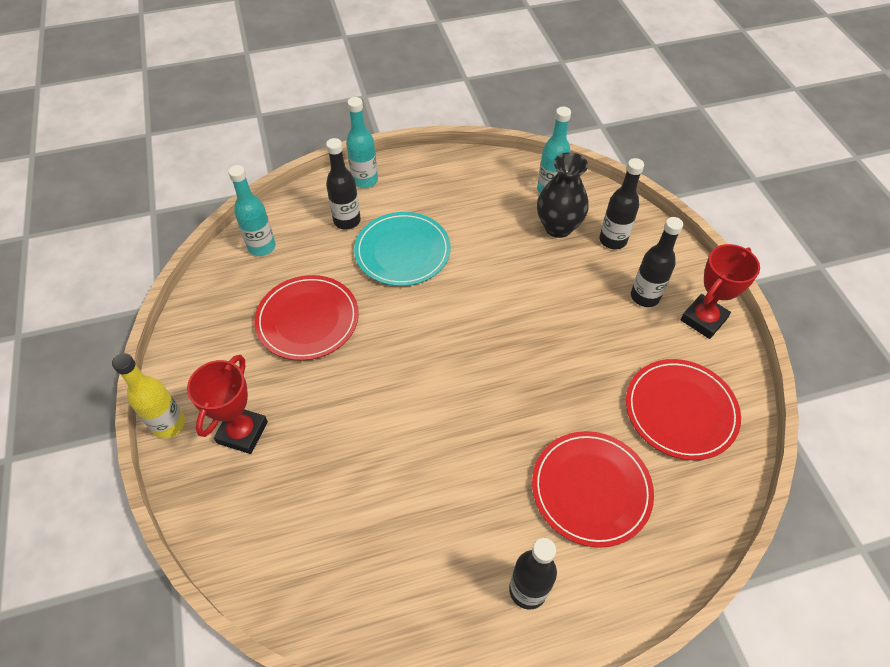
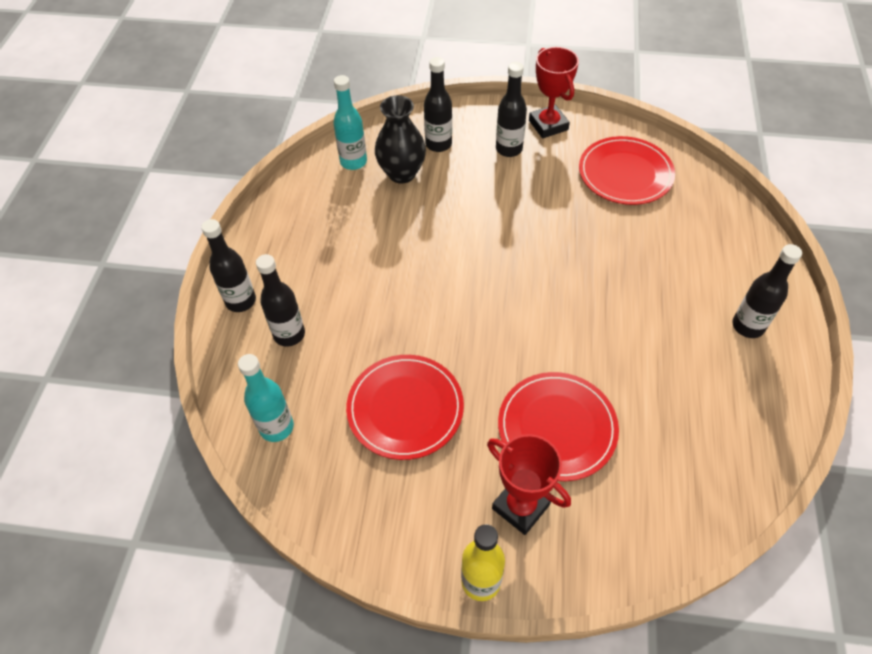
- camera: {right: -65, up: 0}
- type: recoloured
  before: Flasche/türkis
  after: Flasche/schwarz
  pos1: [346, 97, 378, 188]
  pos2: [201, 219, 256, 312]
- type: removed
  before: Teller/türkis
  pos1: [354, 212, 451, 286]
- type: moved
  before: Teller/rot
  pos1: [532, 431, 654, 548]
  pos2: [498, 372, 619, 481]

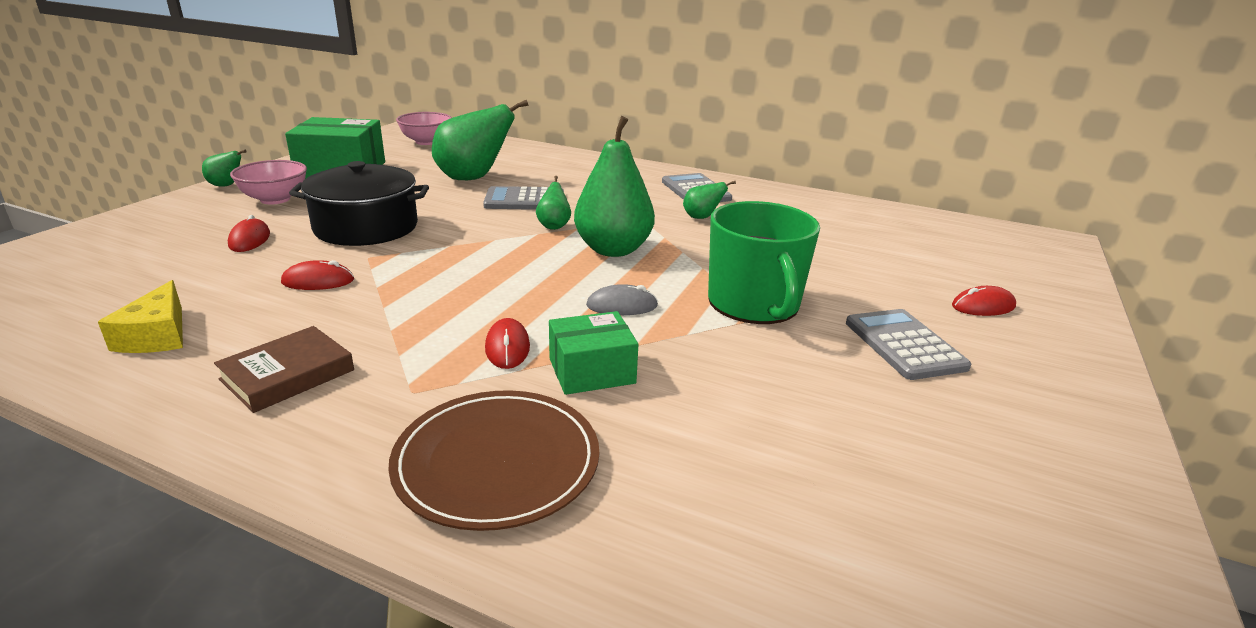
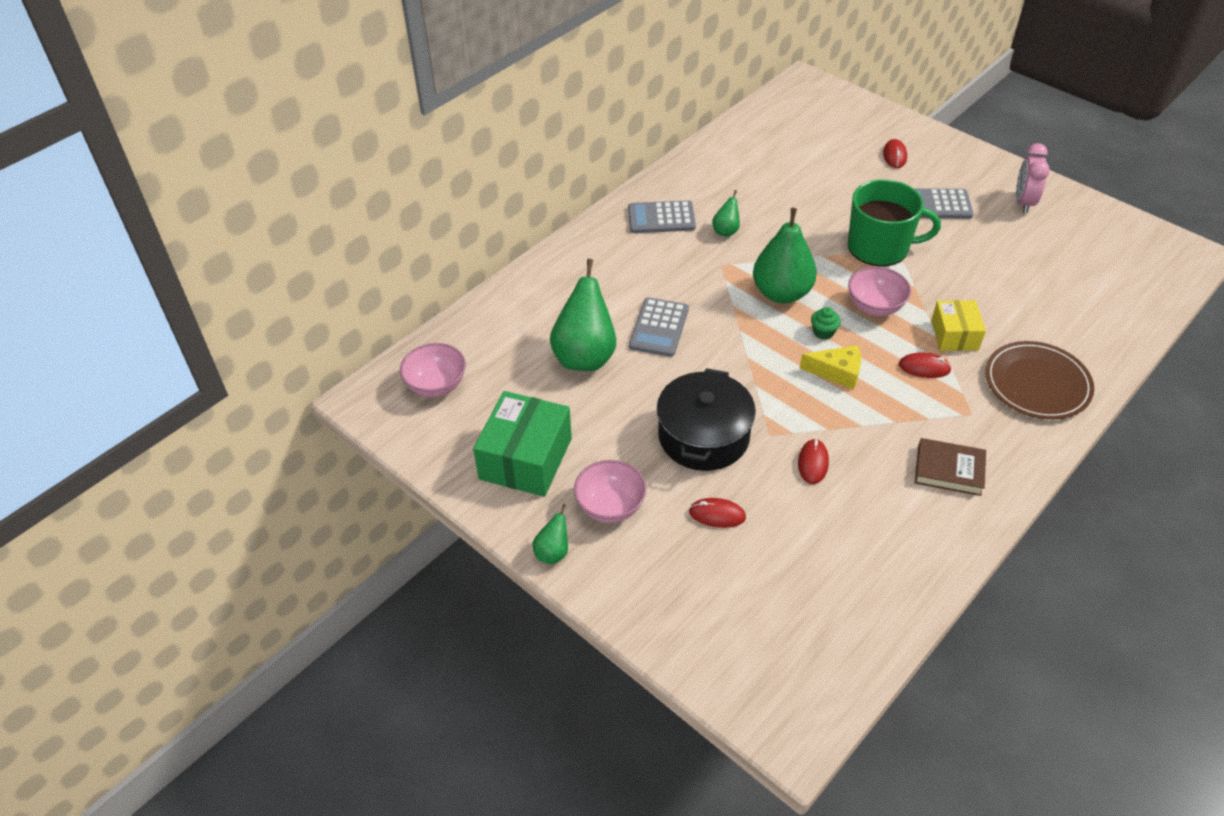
- camera: {right: -70, up: 20}
- type: removed
  before: Birne/grün
  pos1: [536, 176, 571, 230]
- type: moved
  before: Käse/gelb
  pos1: [98, 280, 183, 353]
  pos2: [800, 345, 861, 390]
- type: replaced
  before: Computermaus/grau
  after: Schüssel/rosa
  pos1: [586, 284, 658, 315]
  pos2: [848, 267, 911, 316]
- type: recoloured
  before: Schachtel/grün
  after: Schachtel/gelb
  pos1: [549, 311, 638, 395]
  pos2: [931, 300, 986, 351]
- type: turned
  before: Buch/braun
  pos1: [214, 326, 354, 413]
  pos2: [915, 438, 986, 496]
  turn: -45
- type: added
  after: Wecker/rosa
  pos2: [1016, 143, 1050, 213]
- type: added
  after: Muffin/grün
  pos2: [811, 307, 841, 340]

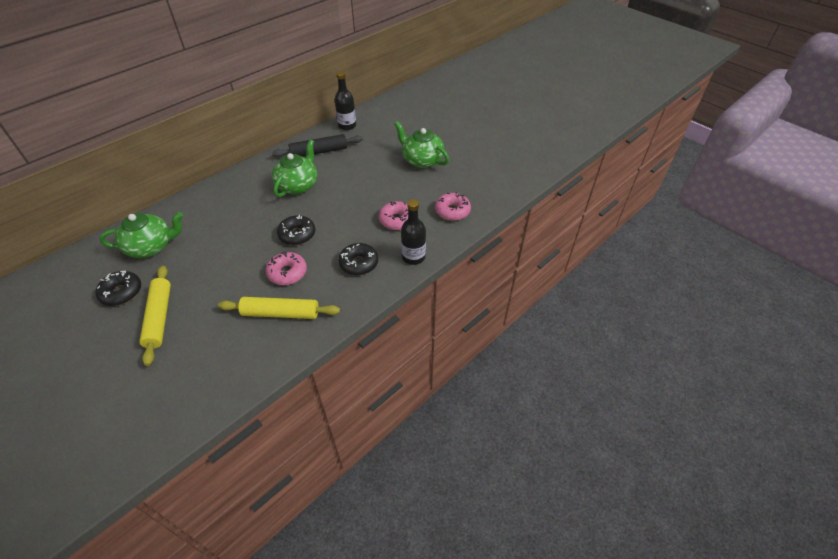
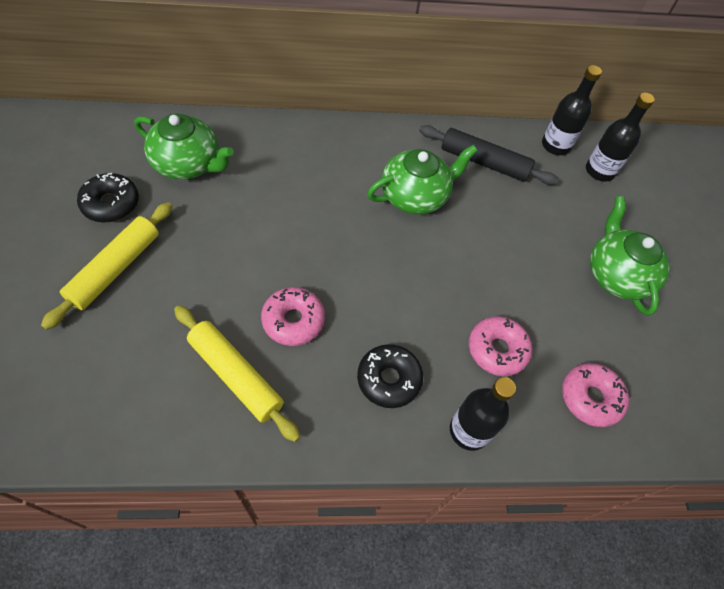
- camera: {right: 35, up: 10}
- type: removed
  before: Donut/schwarz
  pos1: [277, 215, 315, 245]
- type: added
  after: Flasche/schwarz
  pos2: [586, 92, 655, 181]

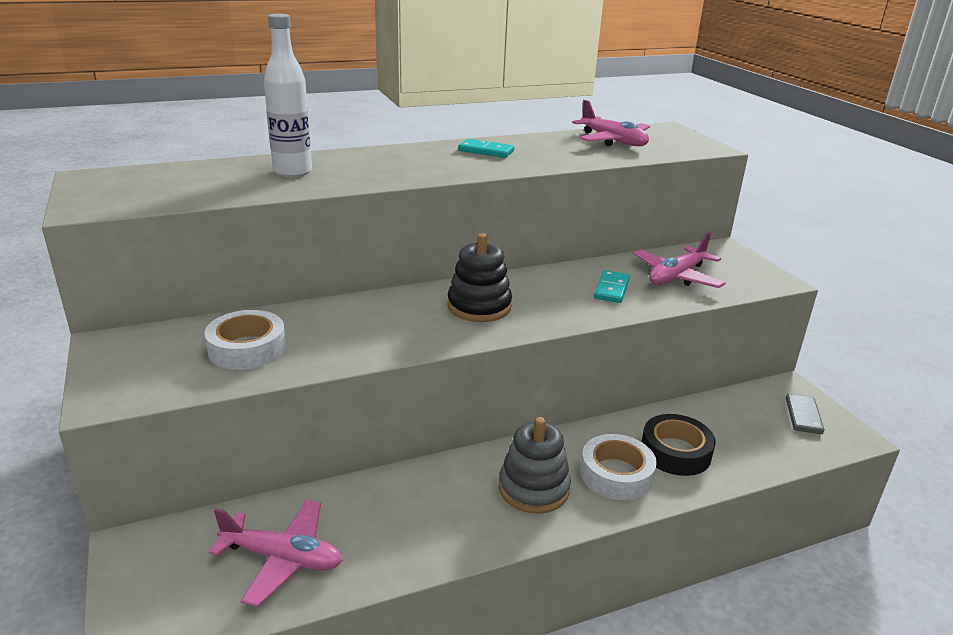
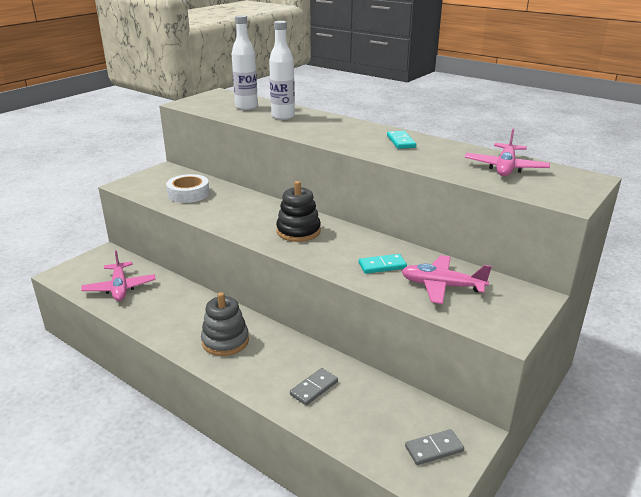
- camera: {right: 60, up: 0}
- type: replaced
  before: Klebeband/schwarz
  after: Dominostein/grau
  pos1: [642, 414, 716, 476]
  pos2: [290, 368, 338, 406]
- type: removed
  before: Klebeband/weiß
  pos1: [580, 434, 657, 500]
- type: added
  after: Flasche/weiß
  pos2: [232, 15, 258, 110]

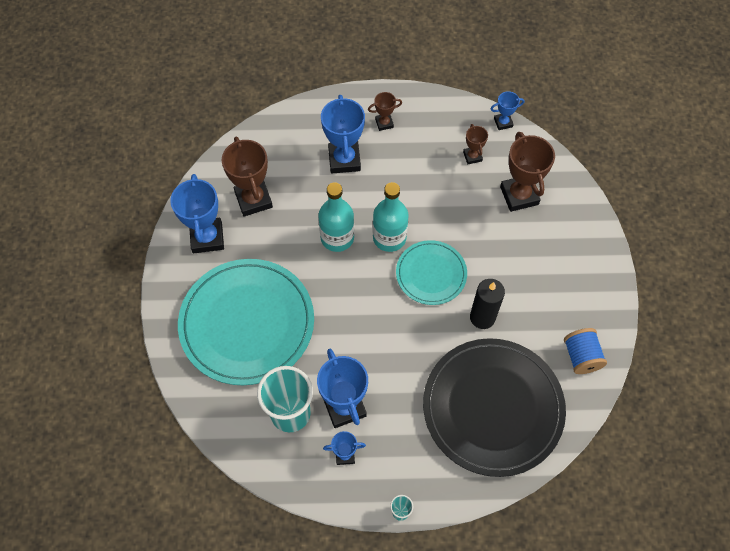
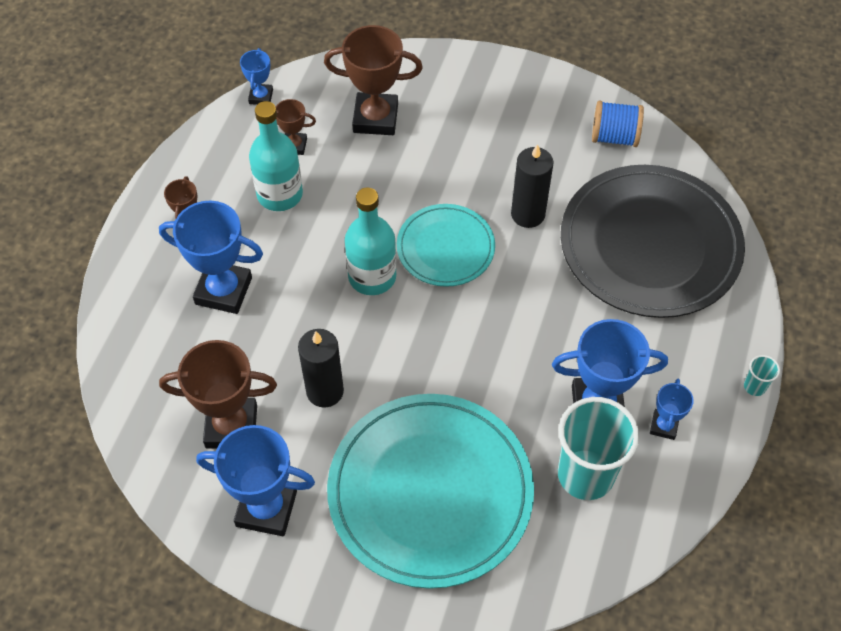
- camera: {right: -70, up: -5}
- type: moved
  before: Flasche/türkis
  pos1: [319, 182, 354, 252]
  pos2: [249, 101, 303, 211]
- type: added
  after: Kerze/schwarz
  pos2: [298, 329, 344, 408]

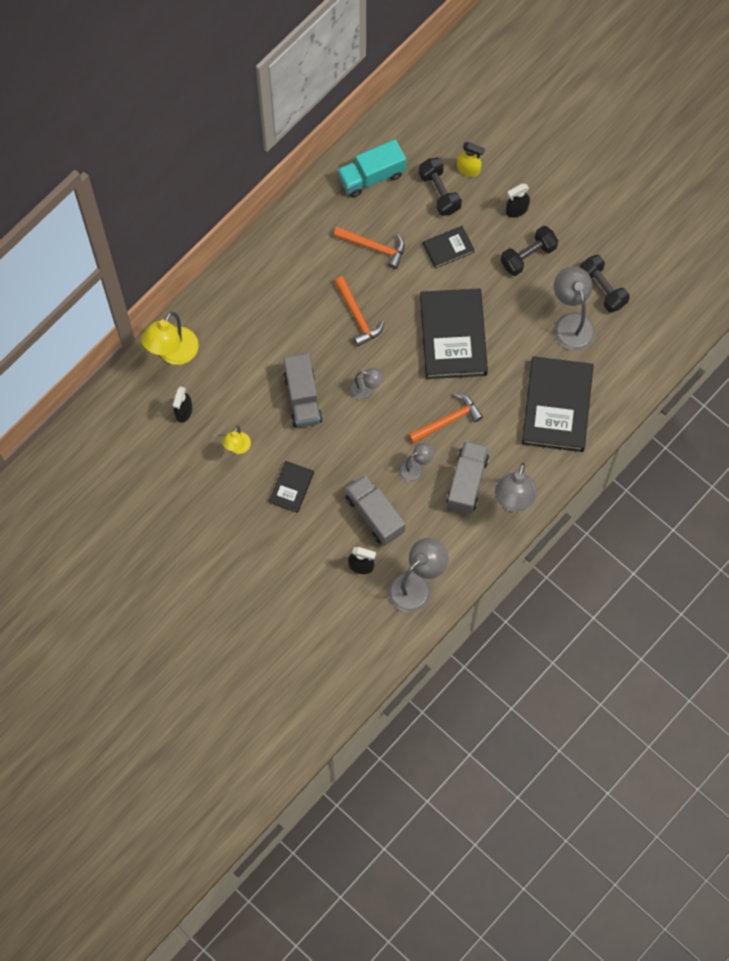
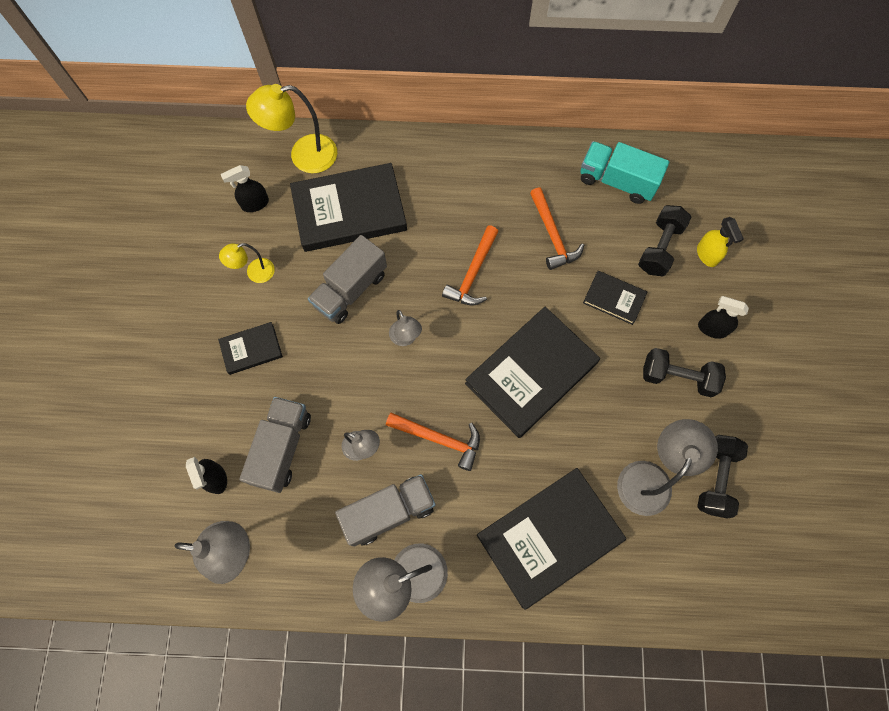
- camera: {right: 50, up: 0}
- type: added
  after: Buch/schwarz
  pos2: [290, 163, 407, 252]

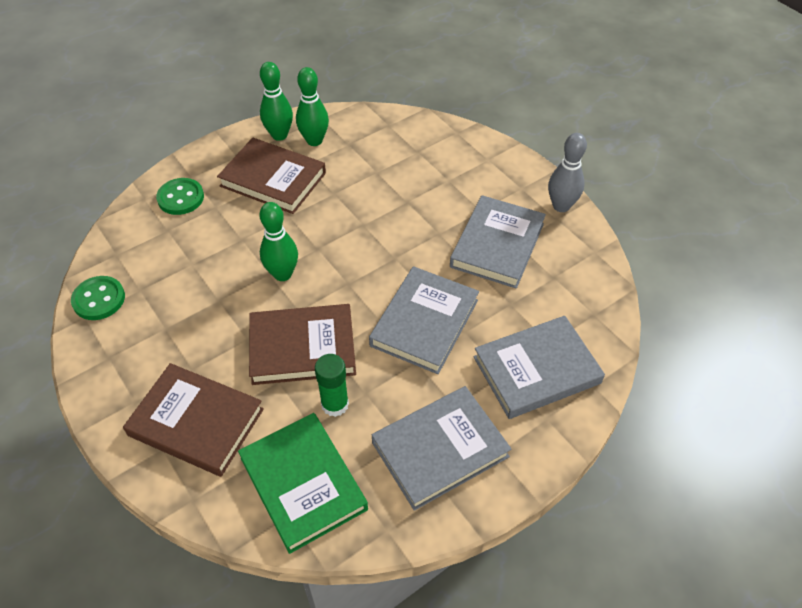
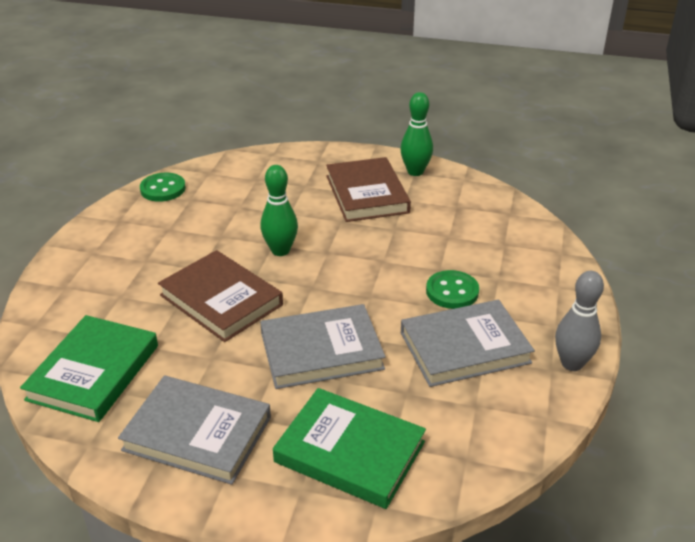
- camera: {right: 50, up: -15}
- type: removed
  before: Bowlingkegel/grün
  pos1: [296, 67, 329, 146]
- type: moved
  before: Knopf/grün
  pos1: [156, 178, 204, 215]
  pos2: [426, 270, 479, 309]
- type: recoloured
  before: Buch/grau
  after: Buch/grün
  pos1: [474, 316, 605, 419]
  pos2: [273, 388, 426, 509]
- type: removed
  before: Klebestift/grün
  pos1: [315, 354, 349, 417]
- type: removed
  before: Buch/braun
  pos1: [123, 363, 264, 477]

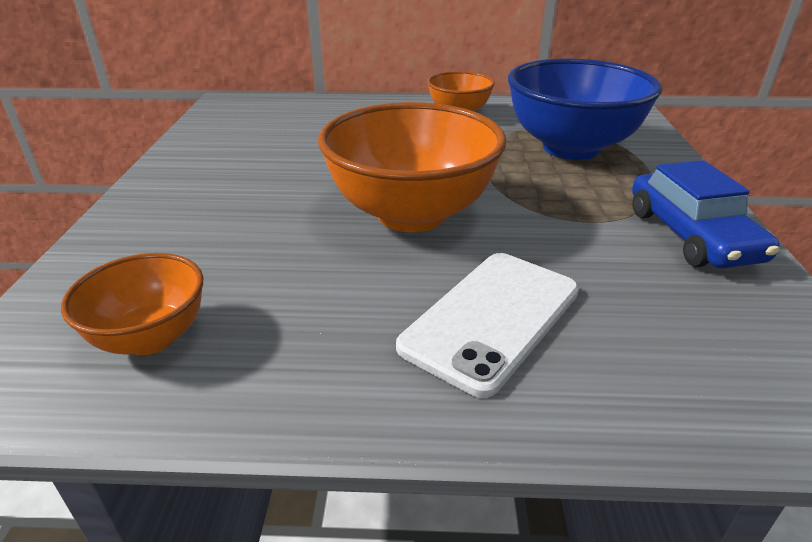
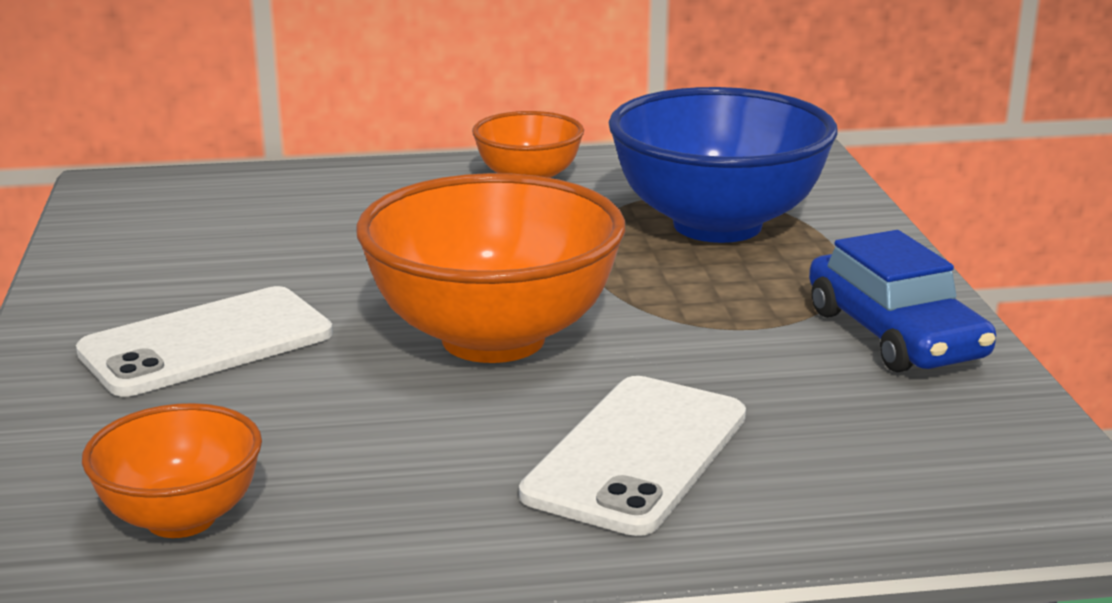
- camera: {right: -10, up: -10}
- type: added
  after: Handy/weiß
  pos2: [76, 286, 333, 396]

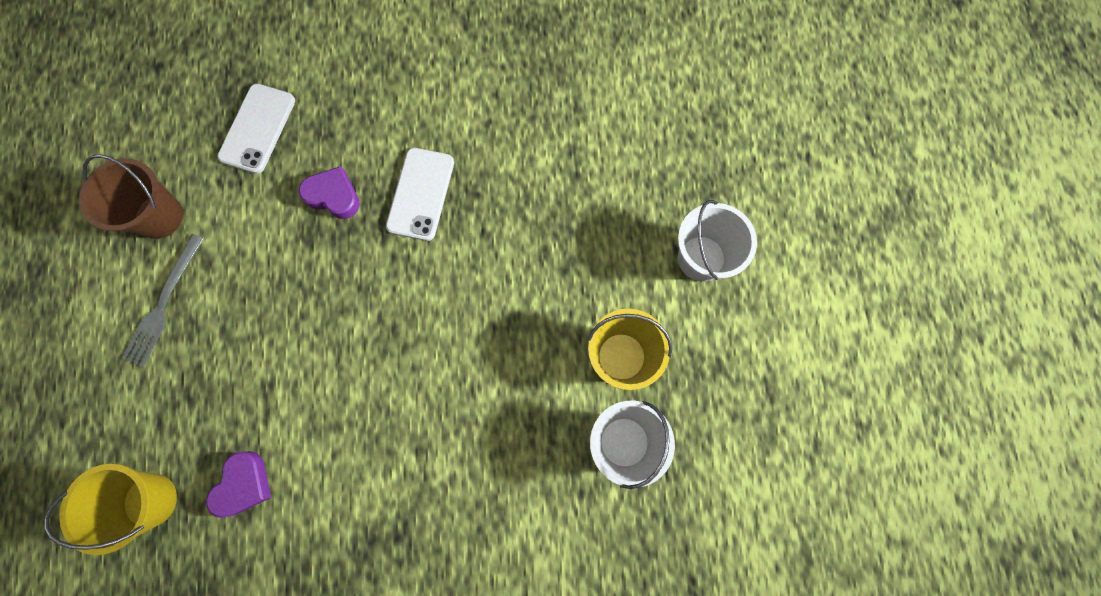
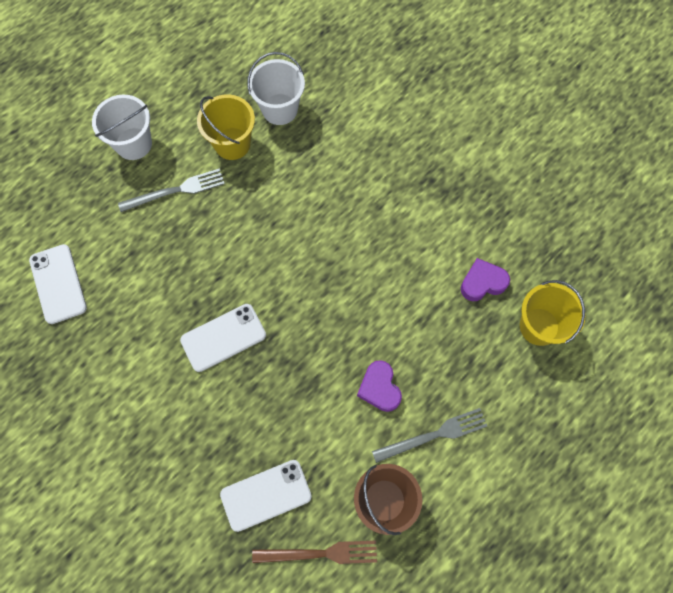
- camera: {right: -130, up: -5}
- type: moved
  before: Herz/lila
  pos1: [299, 166, 360, 219]
  pos2: [357, 360, 402, 412]
- type: added
  after: Gabel/grau
  pos2: [118, 168, 225, 212]
- type: added
  after: Handy/weiß
  pos2: [29, 244, 87, 324]
- type: added
  after: Gabel/braun
  pos2: [252, 541, 377, 564]

